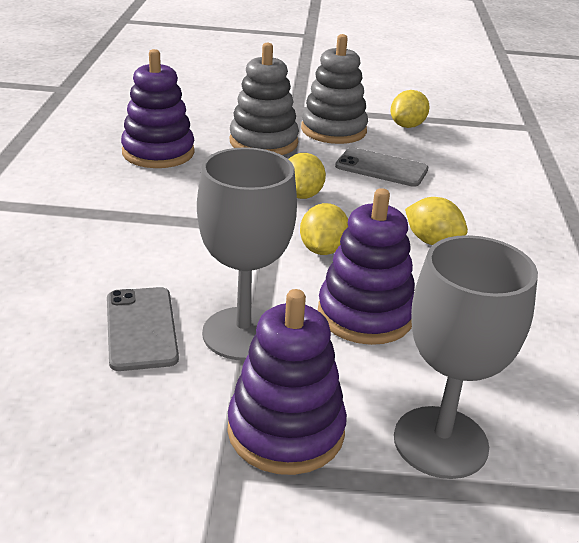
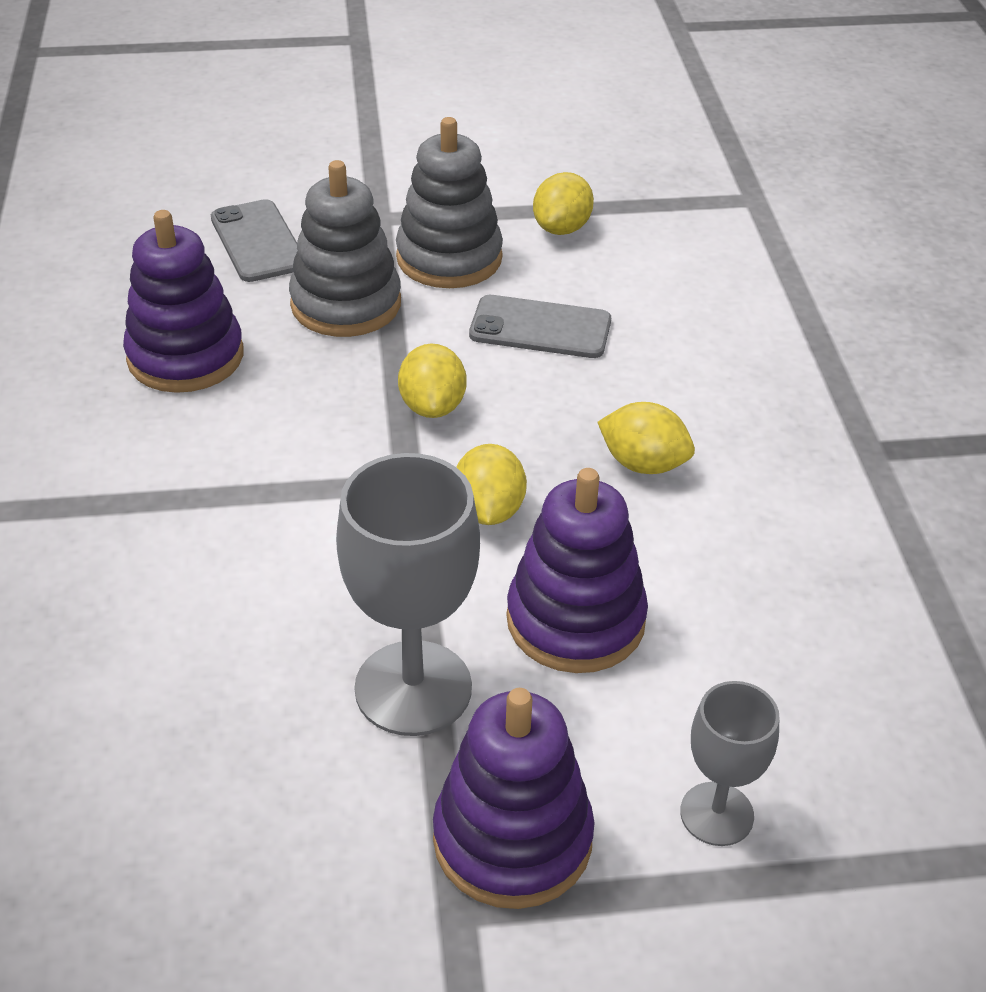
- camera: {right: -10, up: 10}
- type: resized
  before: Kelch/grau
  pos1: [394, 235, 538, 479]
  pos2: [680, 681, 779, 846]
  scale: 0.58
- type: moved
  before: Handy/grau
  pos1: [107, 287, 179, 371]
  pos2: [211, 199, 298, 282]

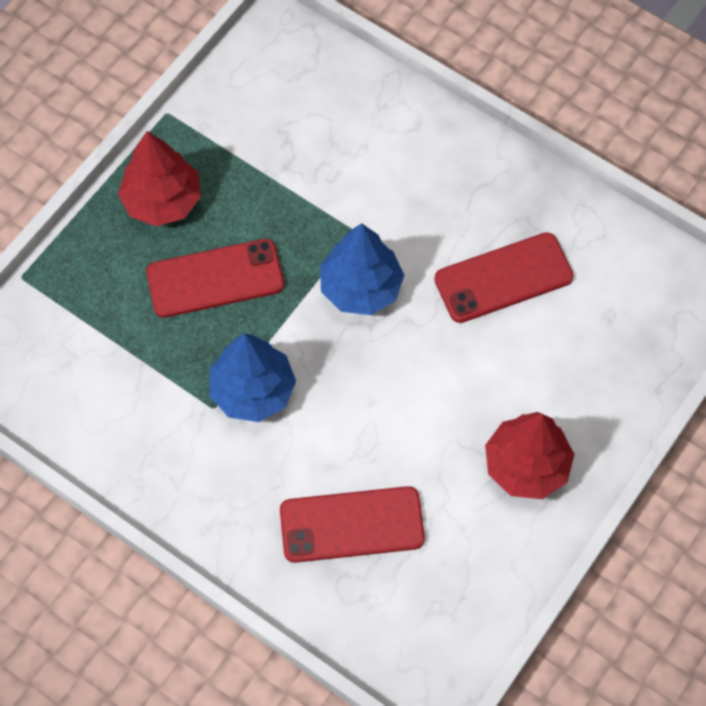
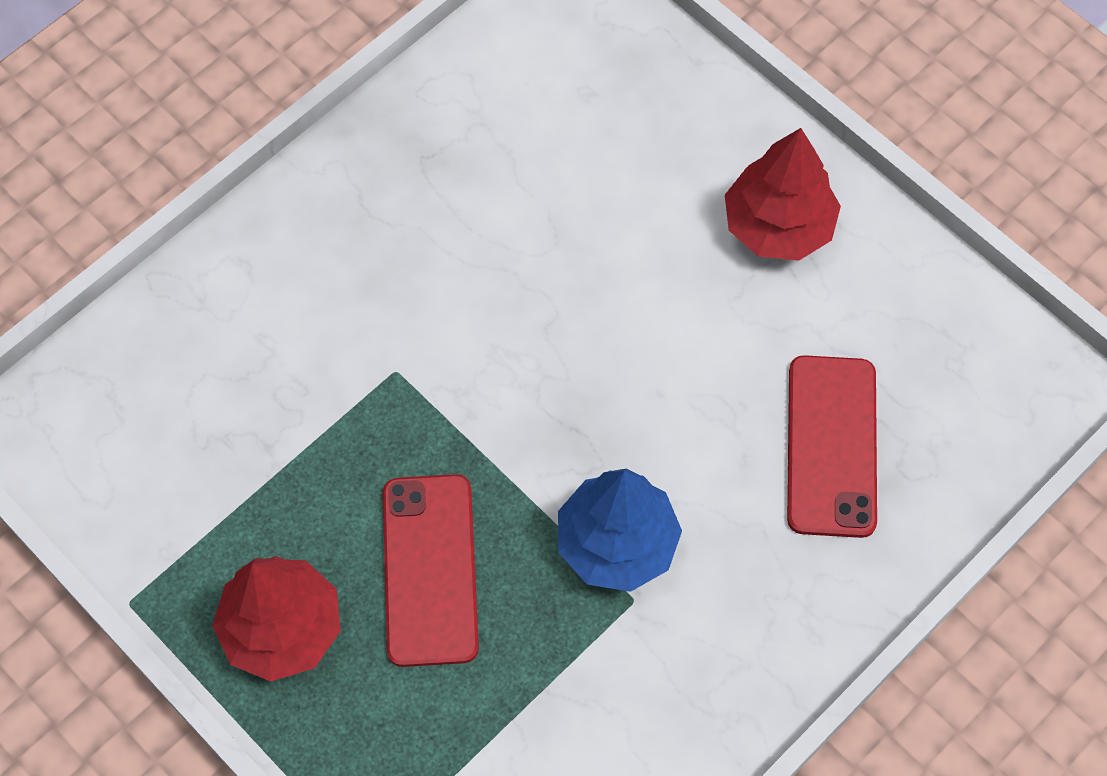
- camera: {right: -80, up: 0}
- type: removed
  before: Baum/blau
  pos1: [320, 223, 404, 315]
- type: removed
  before: Handy/rot
  pos1: [434, 232, 574, 323]

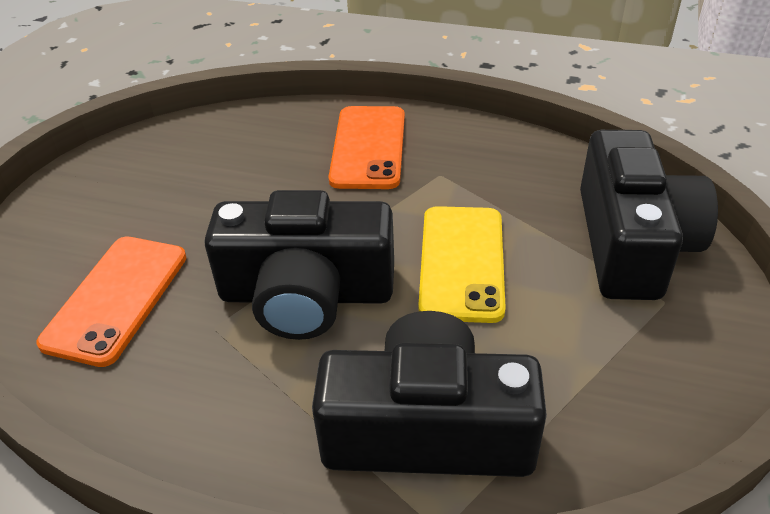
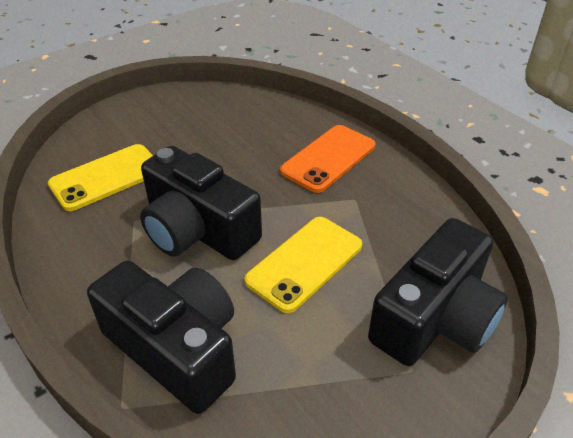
- camera: {right: 35, up: 0}
- type: recoloured
  before: Handy/orange
  after: Handy/gelb
  pos1: [36, 237, 186, 367]
  pos2: [48, 144, 153, 211]

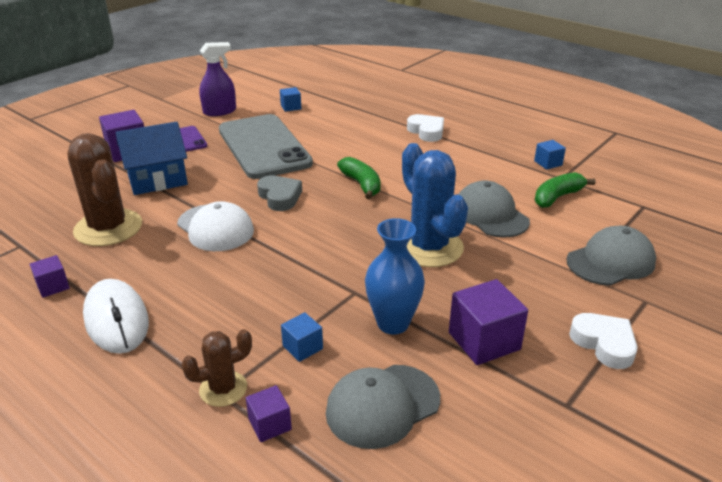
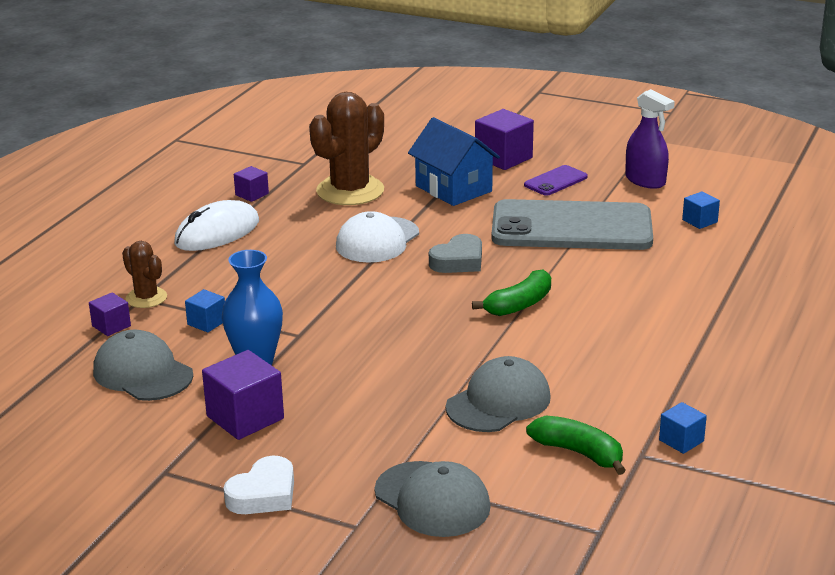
- camera: {right: 75, up: -5}
- type: turned
  before: Handy/grau
  pos1: [219, 114, 313, 179]
  pos2: [491, 199, 653, 250]
  turn: 45
- type: removed
  before: Herz/weiß
  pos1: [407, 114, 444, 142]
- type: removed
  before: Kaktus/blau
  pos1: [402, 143, 468, 267]

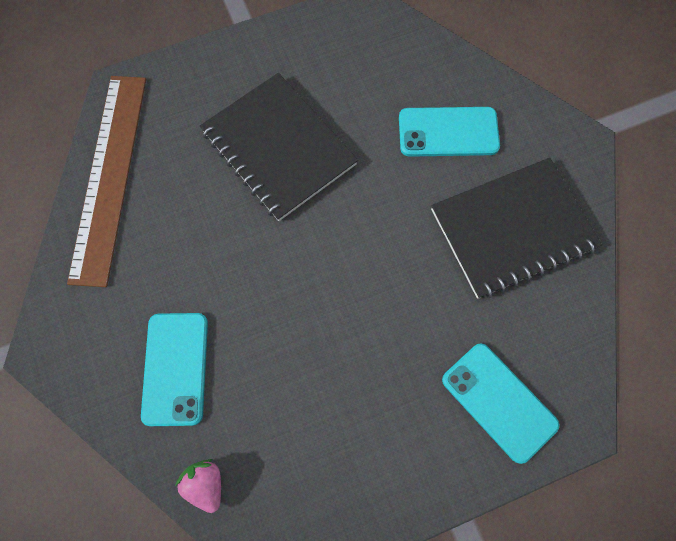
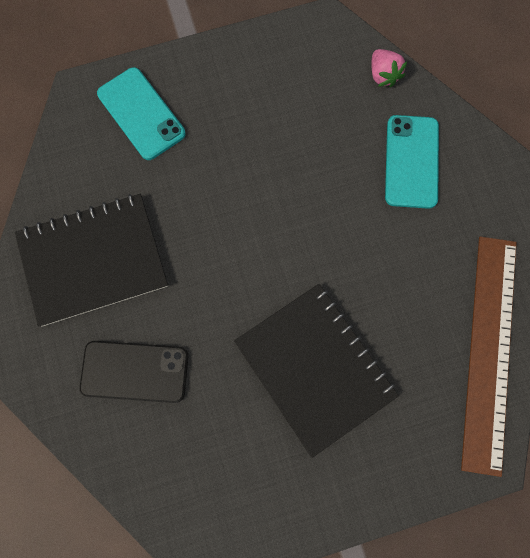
- camera: {right: -175, up: 5}
- type: recoloured
  before: Handy/türkis
  after: Handy/schwarz
  pos1: [399, 107, 500, 157]
  pos2: [80, 341, 188, 403]

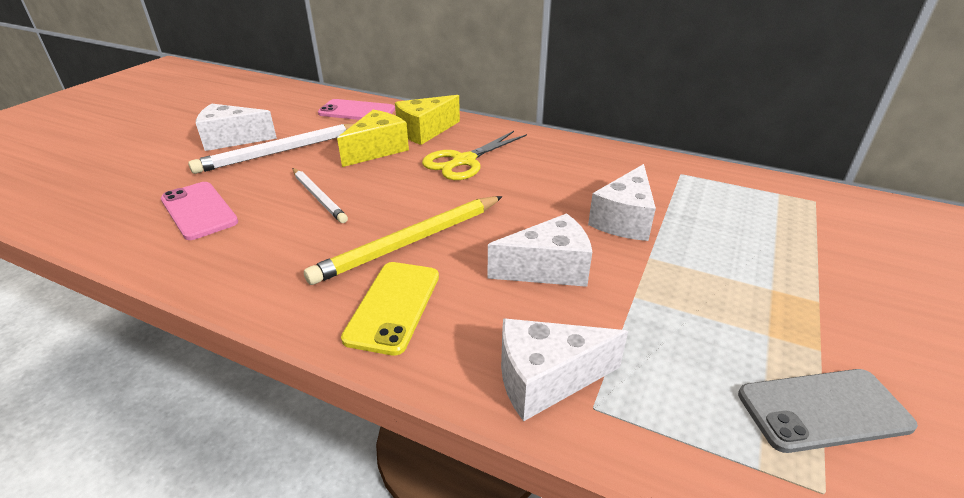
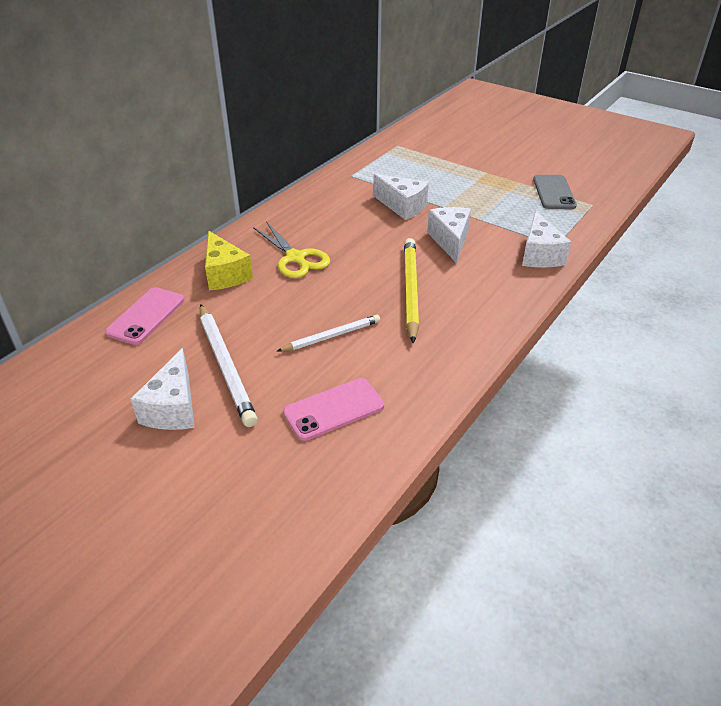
- camera: {right: -80, up: 5}
- type: removed
  before: Käse/gelb
  pos1: [337, 110, 409, 167]
- type: turned
  before: Bleistift/gelb
  pos1: [304, 196, 503, 285]
  pos2: [404, 238, 419, 343]
  turn: -150
- type: removed
  before: Handy/gelb
  pos1: [341, 262, 439, 356]

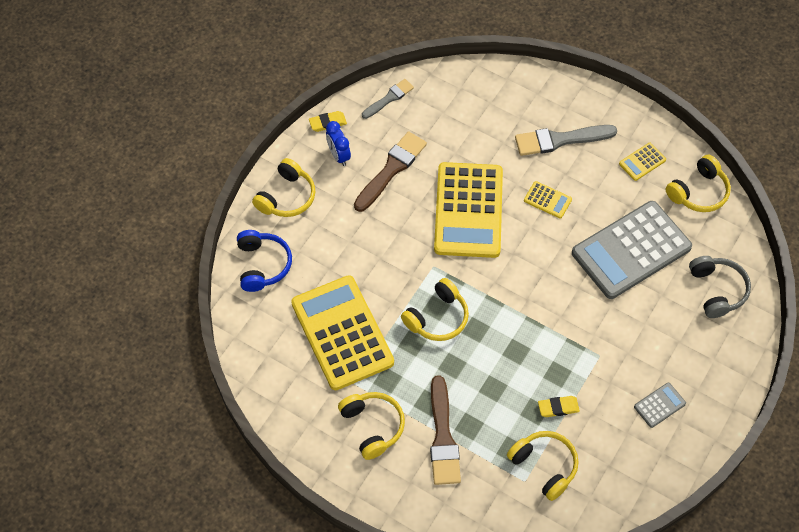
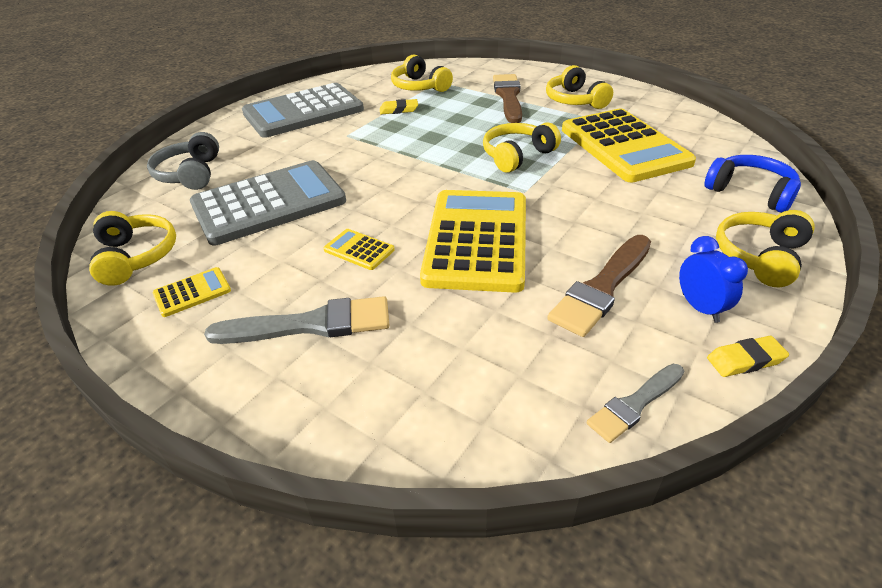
- camera: {right: -175, up: -20}
- type: turned
  before: Kopfhörer/gelb
  pos1: [666, 155, 731, 212]
  pos2: [89, 211, 176, 286]
  turn: 105
- type: turned
  before: Kopfhörer/blau
  pos1: [237, 230, 292, 292]
  pos2: [704, 155, 801, 213]
  turn: 135
- type: resized
  before: Taschenrechner/grau
  pos1: [634, 383, 686, 428]
  pos2: [242, 83, 364, 138]
  scale: 2.45

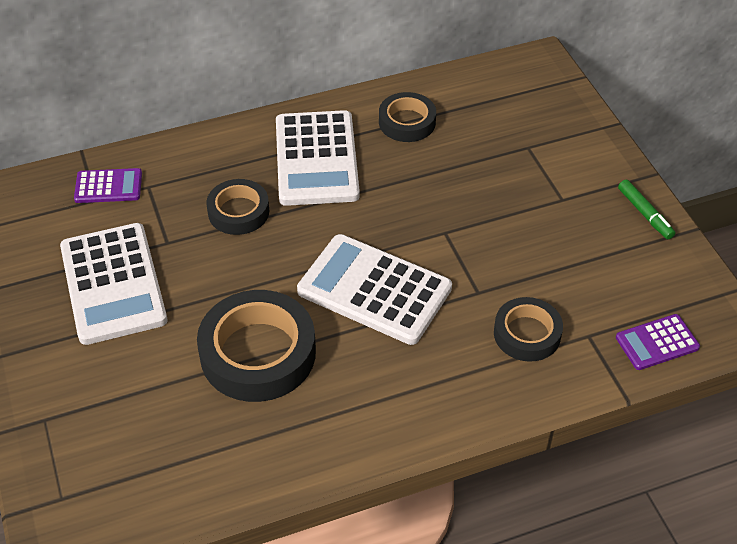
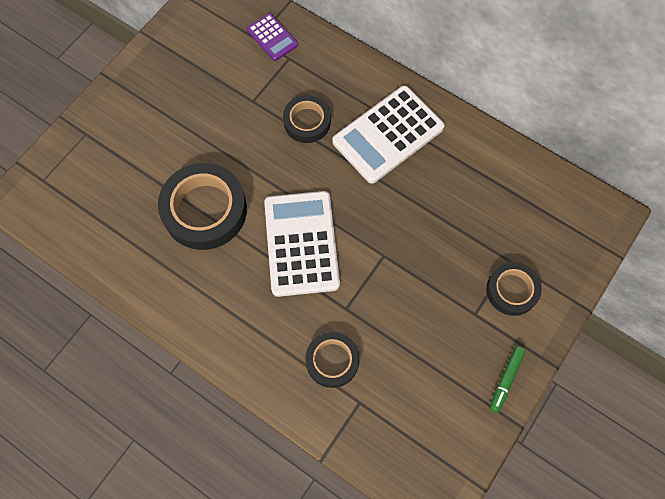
- camera: {right: 55, up: 20}
- type: moved
  before: Klebeband/schwarz
  pos1: [379, 92, 436, 142]
  pos2: [486, 262, 542, 316]
- type: removed
  before: Taschenrechner/weiß
  pos1: [60, 223, 167, 345]
- type: removed
  before: Taschenrechner/lila
  pos1: [616, 314, 700, 370]

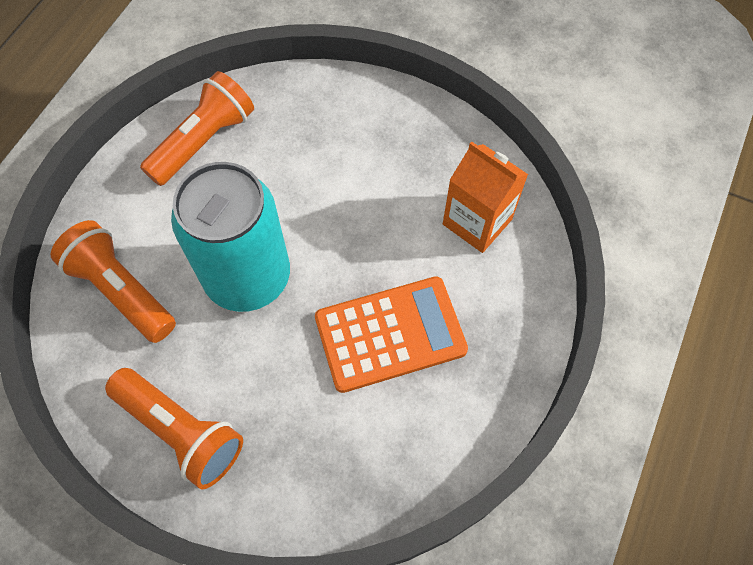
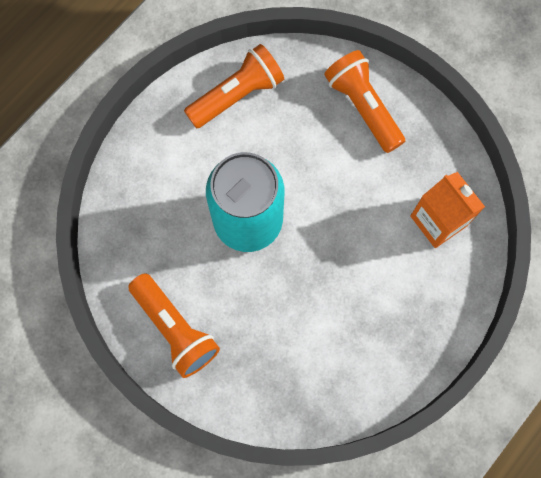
- camera: {right: 15, up: 10}
- type: moved
  before: Taschenlampe/orange
  pos1: [51, 220, 176, 343]
  pos2: [324, 50, 405, 153]
- type: removed
  before: Taschenrechner/orange
  pos1: [315, 276, 468, 393]

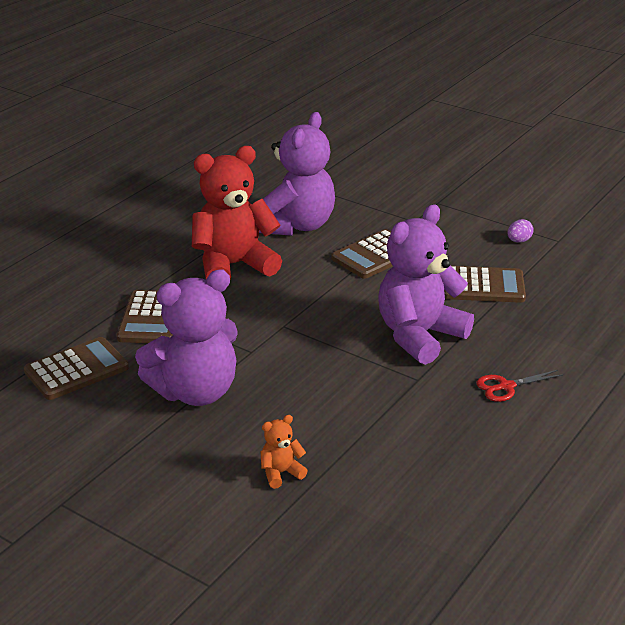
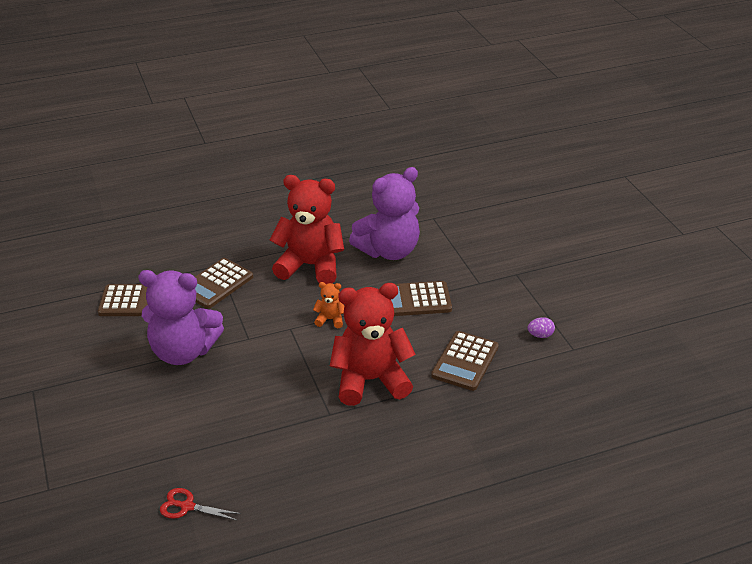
- camera: {right: 35, up: 5}
- type: recoloured
  before: Teddybär/lila
  after: Teddybär/rot
  pos1: [378, 204, 474, 365]
  pos2: [330, 283, 416, 406]
- type: turned
  before: Taschenrechner/braun
  pos1: [444, 266, 526, 303]
  pos2: [431, 331, 499, 391]
  turn: 75
- type: moved
  before: Schere/rot
  pos1: [476, 370, 563, 402]
  pos2: [160, 488, 241, 521]
- type: moved
  before: Teddybär/orange
  pos1: [261, 415, 308, 489]
  pos2: [313, 282, 344, 328]

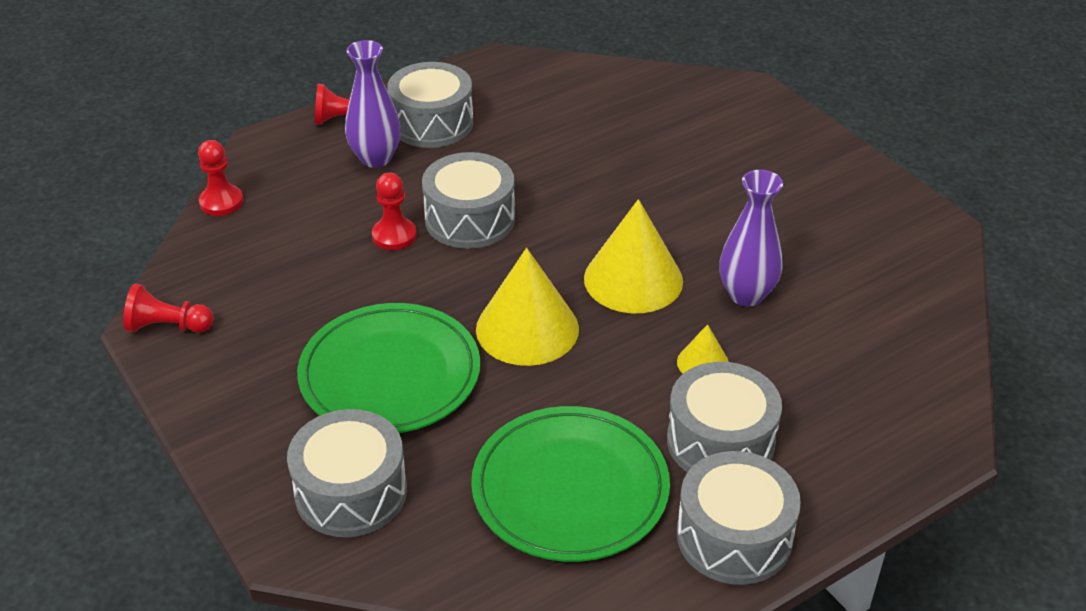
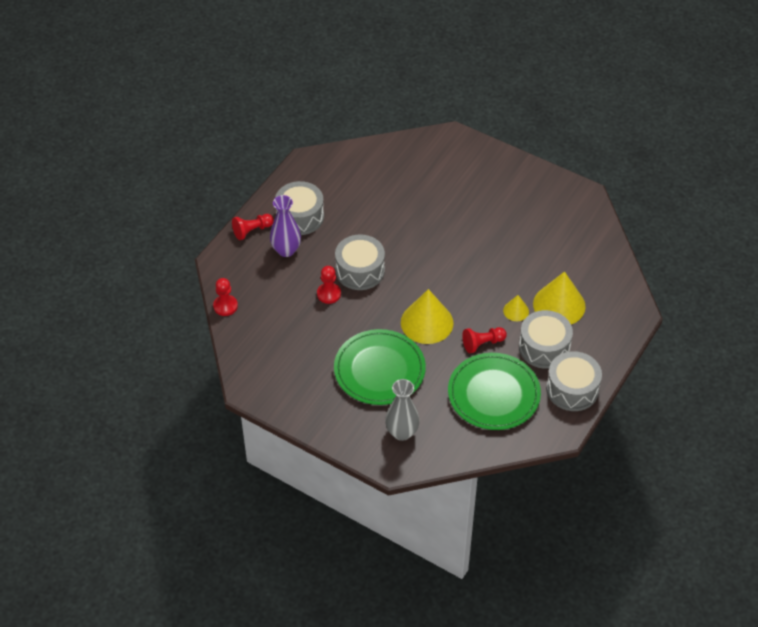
- camera: {right: -25, up: 10}
- type: removed
  before: Vase/lila
  pos1: [719, 170, 783, 307]
- type: moved
  before: Kegel/gelb
  pos1: [584, 199, 683, 313]
  pos2: [533, 271, 586, 324]
- type: moved
  before: Bauer/rot
  pos1: [123, 284, 214, 333]
  pos2: [462, 327, 507, 353]
- type: replaced
  before: Trommel/grau
  after: Vase/grau
  pos1: [287, 409, 407, 537]
  pos2: [385, 379, 420, 441]

